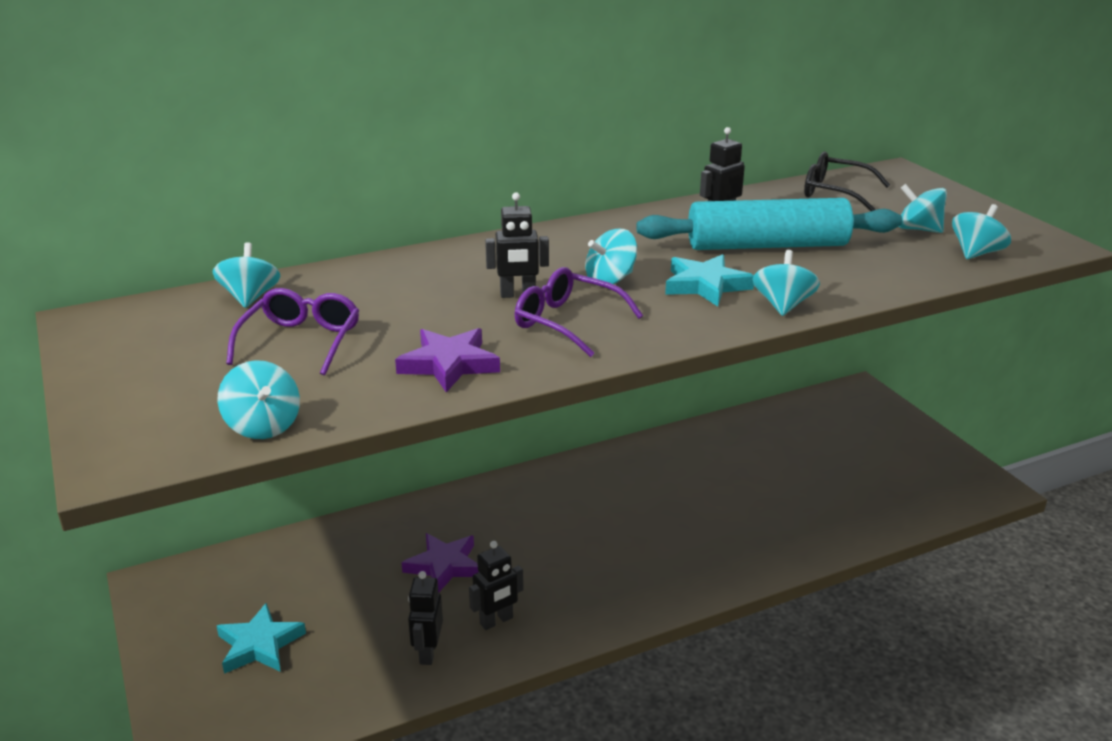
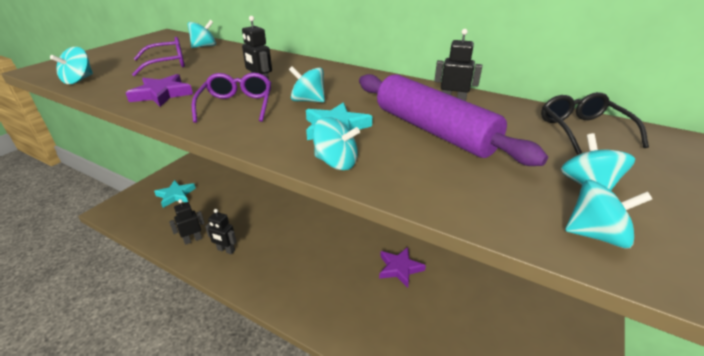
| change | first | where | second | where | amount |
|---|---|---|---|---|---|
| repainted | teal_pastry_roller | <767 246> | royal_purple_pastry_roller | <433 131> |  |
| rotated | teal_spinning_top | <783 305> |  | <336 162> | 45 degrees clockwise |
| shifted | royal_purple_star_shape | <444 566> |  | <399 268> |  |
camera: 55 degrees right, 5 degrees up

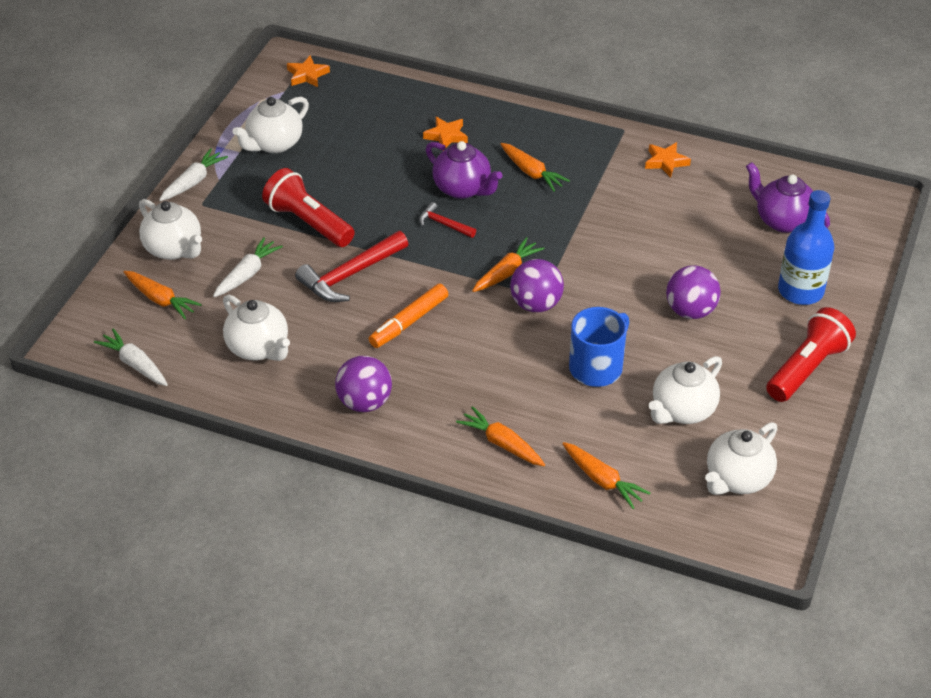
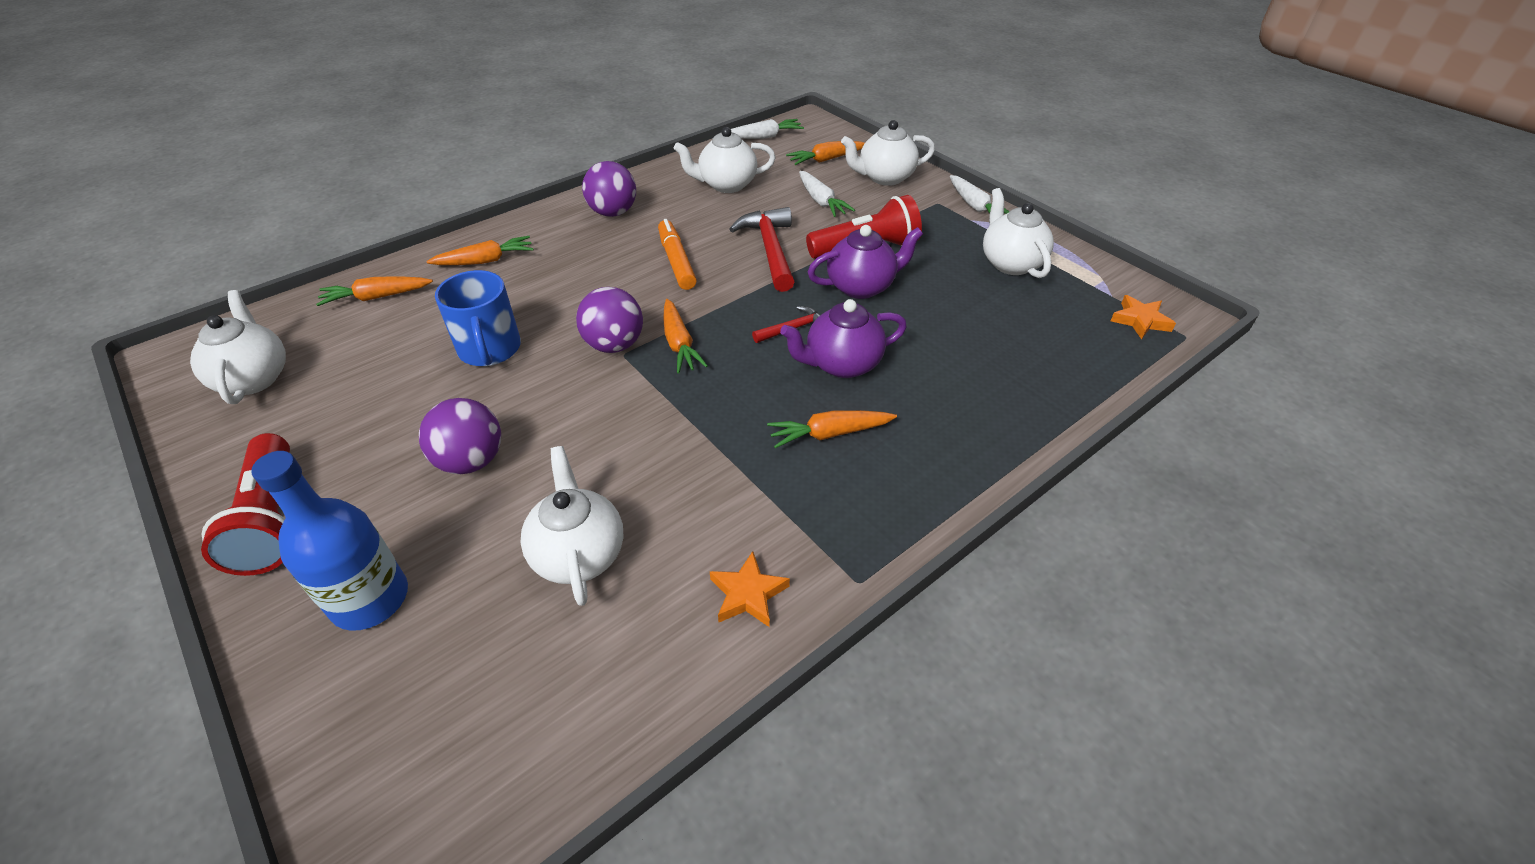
| change | first | where | second | where | amount |
|---|---|---|---|---|---|
| gone | orange_star_shape | <446 136> |  |  |  |
| shifted | royal_purple_teapot | <782 220> |  | <861 286> |  |
| shifted | snow-white_teapot | <682 410> |  | <579 553> |  |
camera: 120 degrees right, 0 degrees up

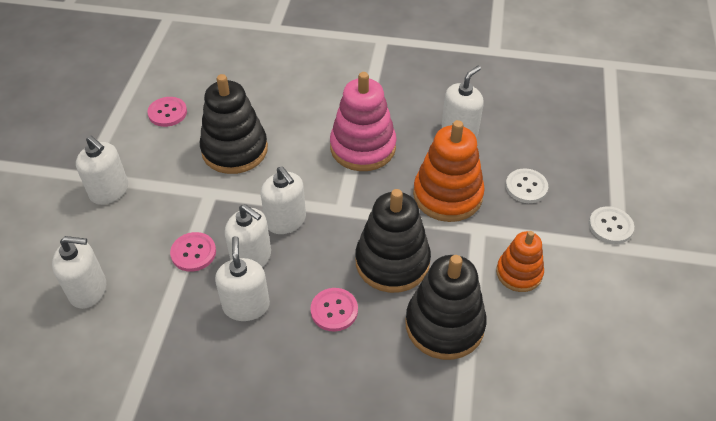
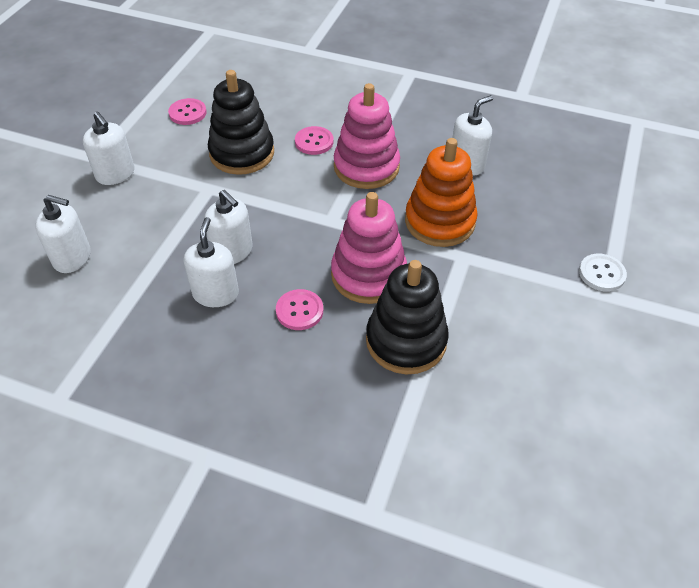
| change | first | where | second | where | amount |
|---|---|---|---|---|---|
| gone | snow-white_soap_dispenser | <285 220> |  |  |  |
| gone | snow-white_button | <526 187> |  |  |  |
| repainted | ebony_ring_stacker | <392 262> | rosy_ring_stacker | <368 275> |  |
| gone | orange_ring_stacker | <519 273> |  |  |  |
| shifted | rosy_button | <193 253> |  | <314 142> |  |
camera: 10 degrees right, 0 degrees up

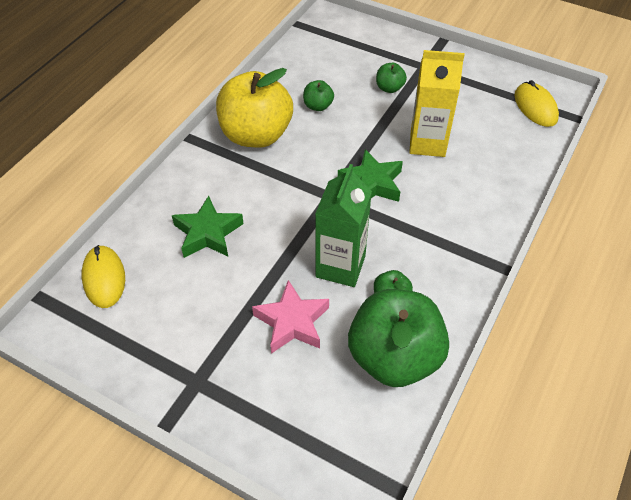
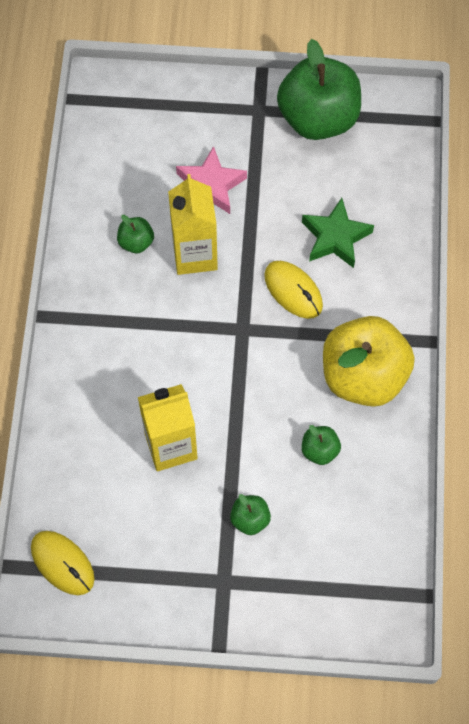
| change | first | where | second | where | amount |
|---|---|---|---|---|---|
| gone | green_star_shape | <372 183> |  |  |  |
| repainted | green_carton | <340 266> | bright_yellow_carton | <195 254> |  |
| shifted | bright_yellow_mouse | <104 278> |  | <293 291> |  |
| shifted | green_apple | <394 357> |  | <318 118> |  |
camera: 155 degrees right, 15 degrees up

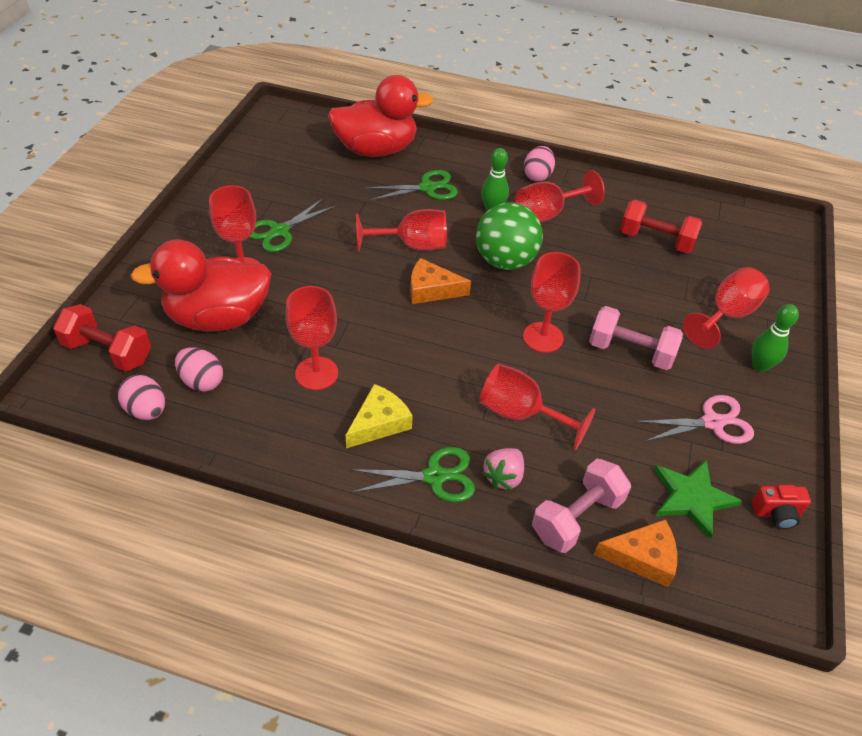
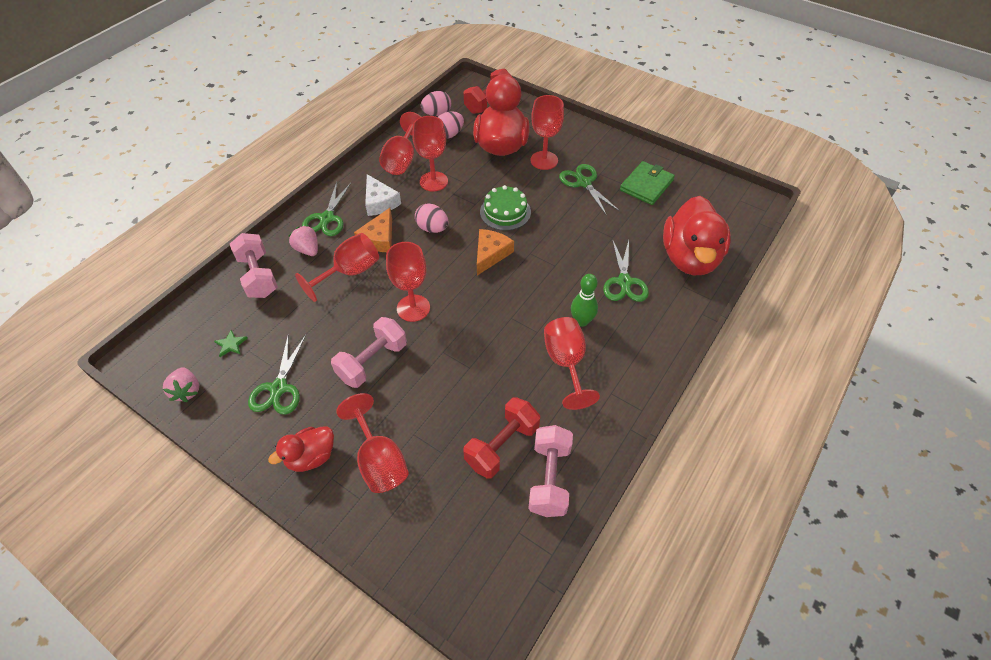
| change | first | where | second | where | amount |
|---|---|---|---|---|---|
| shifted | rosy_egg | <537 176> |  | <432 228> |  |
| gone | green_play_ball | <505 261> |  |  |  |
| shifted | scarlet_wine_glass | <412 245> |  | <402 160> |  |
| swapped | green_skittle | <760 366> | scarlet_duck | <311 457> |  |
| repainted | bright_yellow_cheese_wedge | <379 423> | snow-white_cheese_wedge | <379 202> |  |
| repainted | rosy_scissors | <712 422> | green_scissors | <279 388> |  |
| scaled | green_star_shape | <692 498> |  | <231 344> | x0.49 |
| swapped | scarlet_camera | <776 514> | rosy_toy_strawberry | <187 391> |  |
| shifted | orange_cheese_wedge | <642 557> |  | <379 238> |  |
| new |  |  | green_wallet | <646 185> |  |
| new |  |  | green_gateau | <505 212> |  |
| new |  |  | rosy_hand_weight | <549 479> |  |
camera: 110 degrees right, 5 degrees up

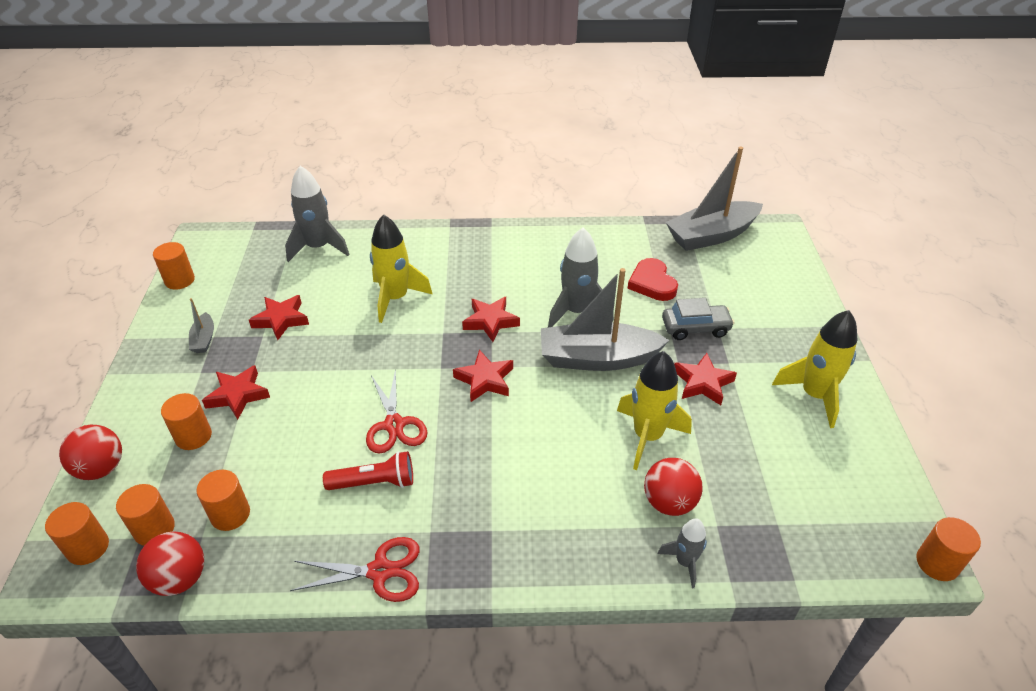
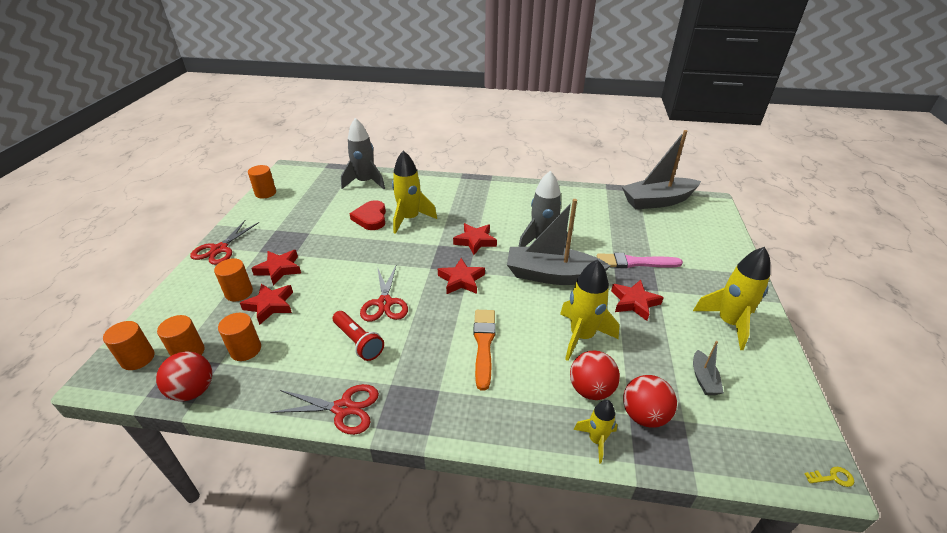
| change | first | where | second | where | amount |
|---|---|---|---|---|---|
| shifted | scarlet_heart | <652 283> |  | <371 218> |  |
| shifted | scarlet_star_shape | <281 320> |  | <270 305> |  |
| shifted | grey_sailboat | <204 339> |  | <703 379> |  |
| swapped | grey_toy_car | <695 328> | rosy_paintbrush | <634 262> |  |
| shifted | scarlet_play_ball | <101 468> |  | <644 415> |  |
| rotated | scarlet_pocket_torch | <374 483> |  | <358 342> | 45 degrees clockwise |
| swapped | orange_cylinder_shape | <937 563> | bright_yellow_key | <832 477> |  |
| repainted | grey_spaceship | <685 562> | bright_yellow_spaceship | <596 440> |  |
| new |  |  | scarlet_scissors | <219 249> |  |
| new |  |  | orange_paintbrush | <484 344> |  |
camera: 10 degrees right, 5 degrees down

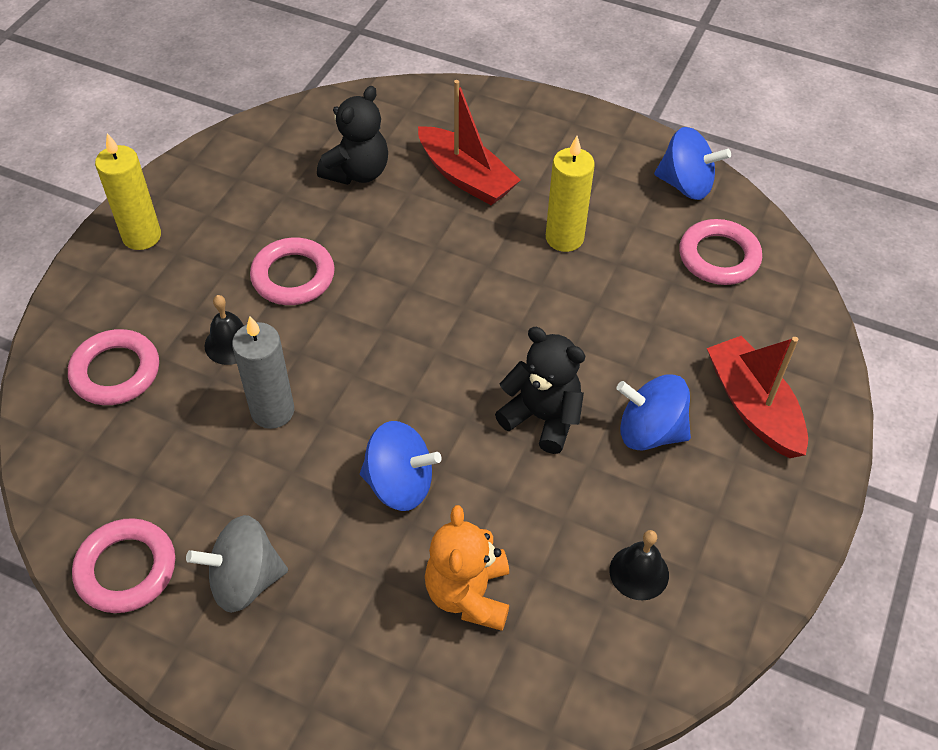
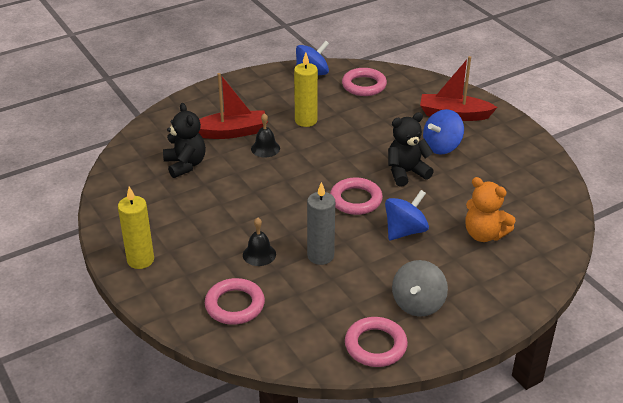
| change | first | where | second | where | amount |
|---|---|---|---|---|---|
| shifted | rosy_ring | <293 276> |  | <356 200> |  |
| shifted | ebony_school_bell | <639 572> |  | <265 148> |  |
camera: 55 degrees left, 15 degrees down

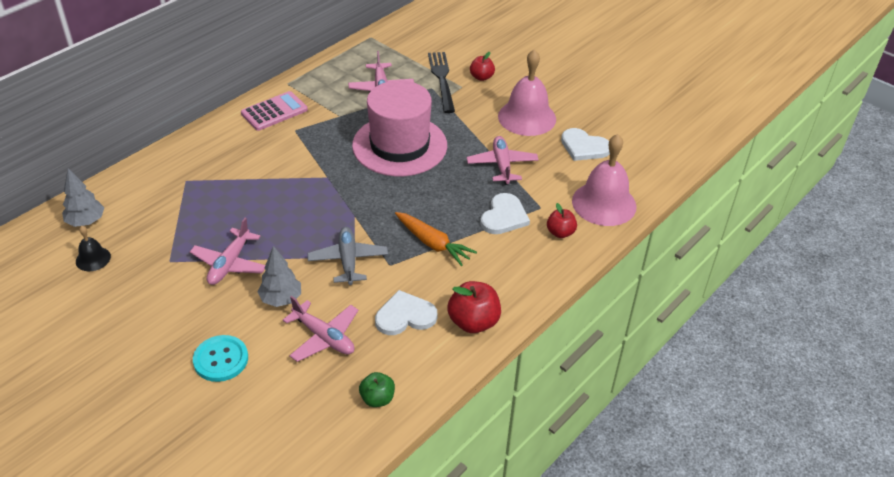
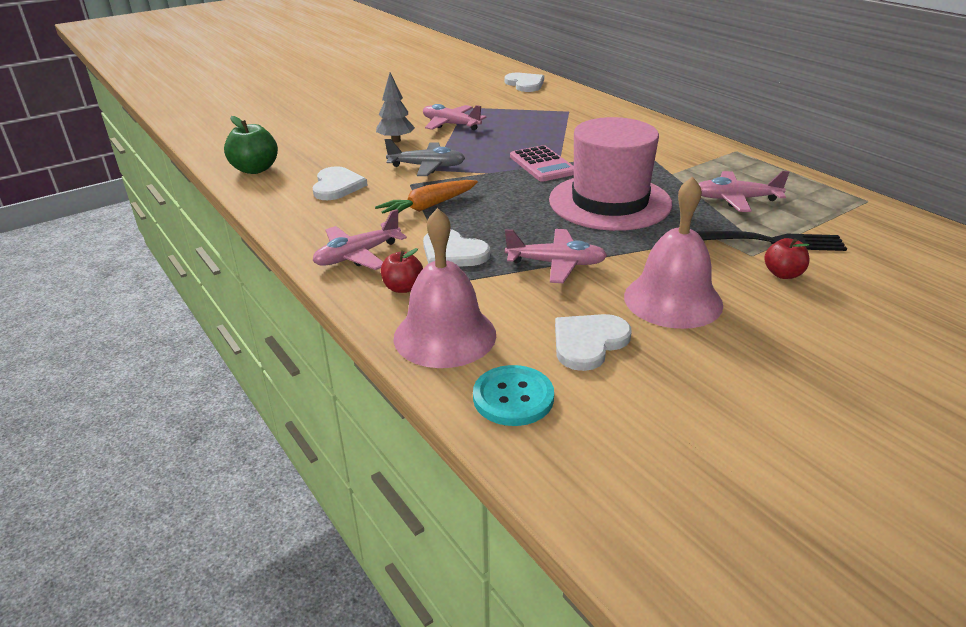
| change | first | where | second | where | amount |
|---|---|---|---|---|---|
| shifted | rosy_adding_machine | <274 112> |  | <542 165> |  |
| swapped | grey_toy_tree | <86 222> | snow-white_heart | <525 84> |  |
| gone | ebony_school_bell | <93 259> |  |  |  |
| gone | scarlet_apple | <473 322> |  |  |  |
| shifted | rosy_toy_plane | <324 337> |  | <357 255> |  |
| shifted | teal_button | <221 359> |  | <513 397> |  |
| scaled | green_apple | <377 399> |  | <255 169> | x1.61 |
camera: 105 degrees right, 10 degrees down

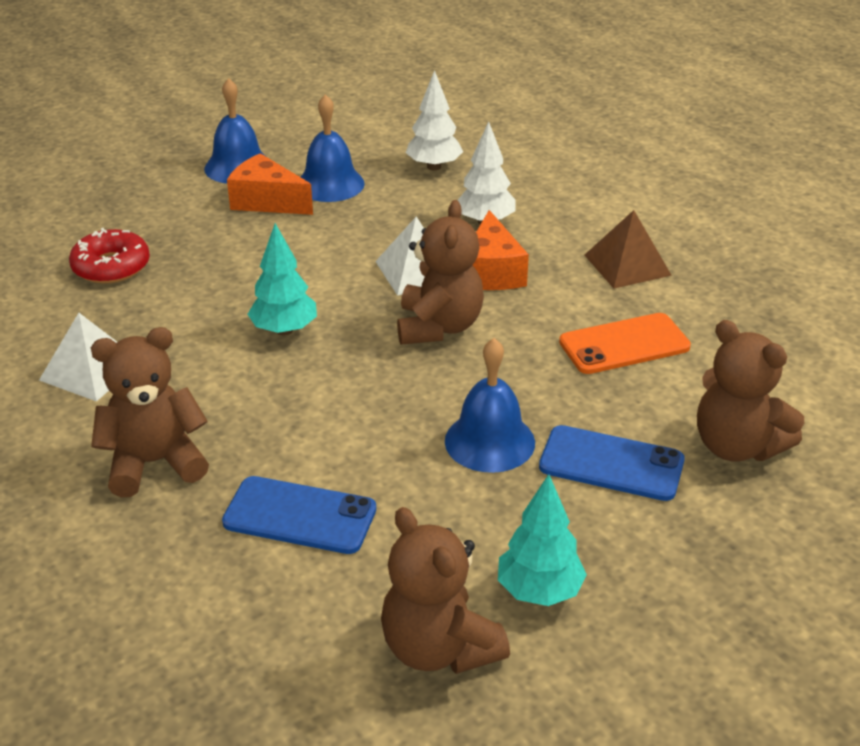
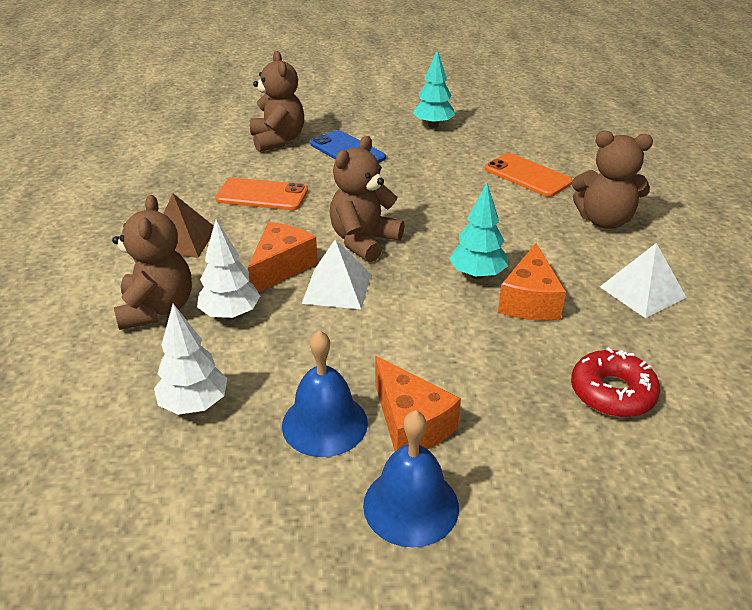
| change | first | where | second | where | amount |
|---|---|---|---|---|---|
| gone | royal_blue_school_bell | <489 441> |  |  |  |
| repainted | royal_blue_smartphone | <300 515> | orange_smartphone | <527 176> |  |
| shifted | dark_brown_teddy | <439 648> |  | <157 309> |  |
| new |  |  | orange_cheese_wedge | <529 301> |  |
camera: 150 degrees left, 0 degrees up

